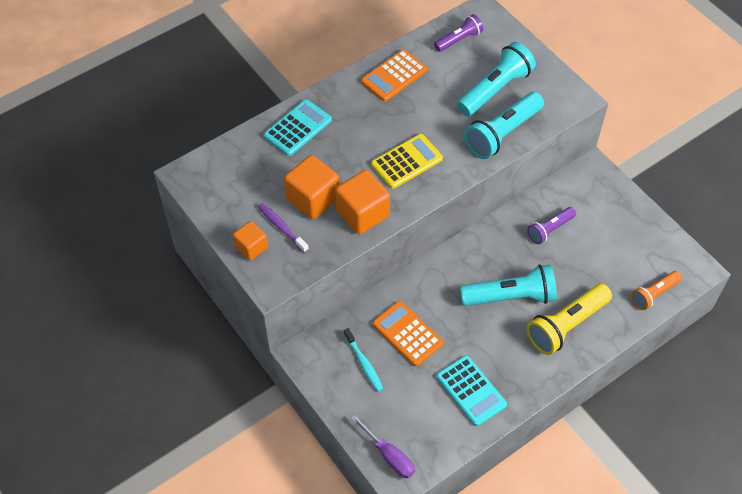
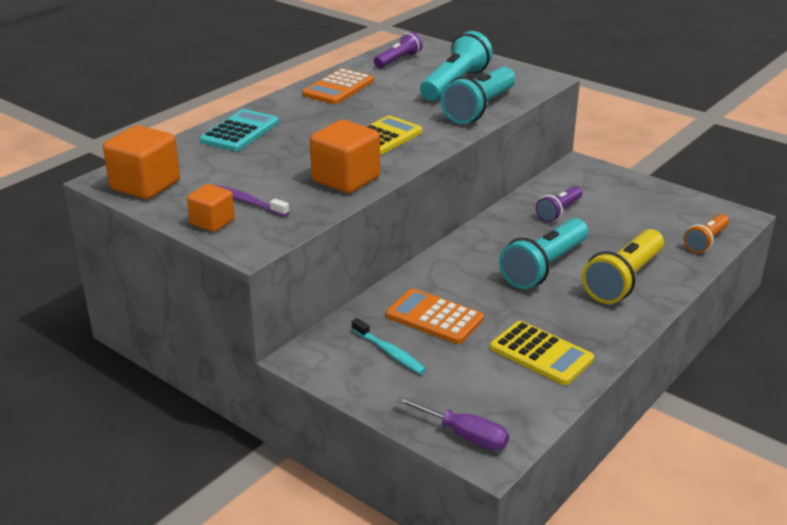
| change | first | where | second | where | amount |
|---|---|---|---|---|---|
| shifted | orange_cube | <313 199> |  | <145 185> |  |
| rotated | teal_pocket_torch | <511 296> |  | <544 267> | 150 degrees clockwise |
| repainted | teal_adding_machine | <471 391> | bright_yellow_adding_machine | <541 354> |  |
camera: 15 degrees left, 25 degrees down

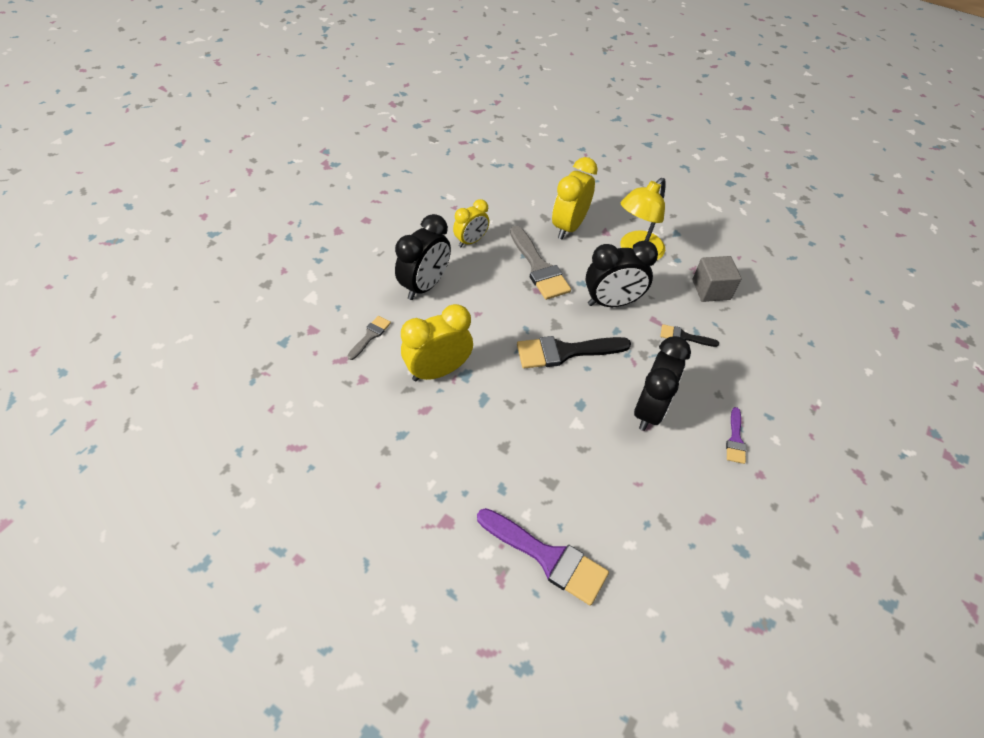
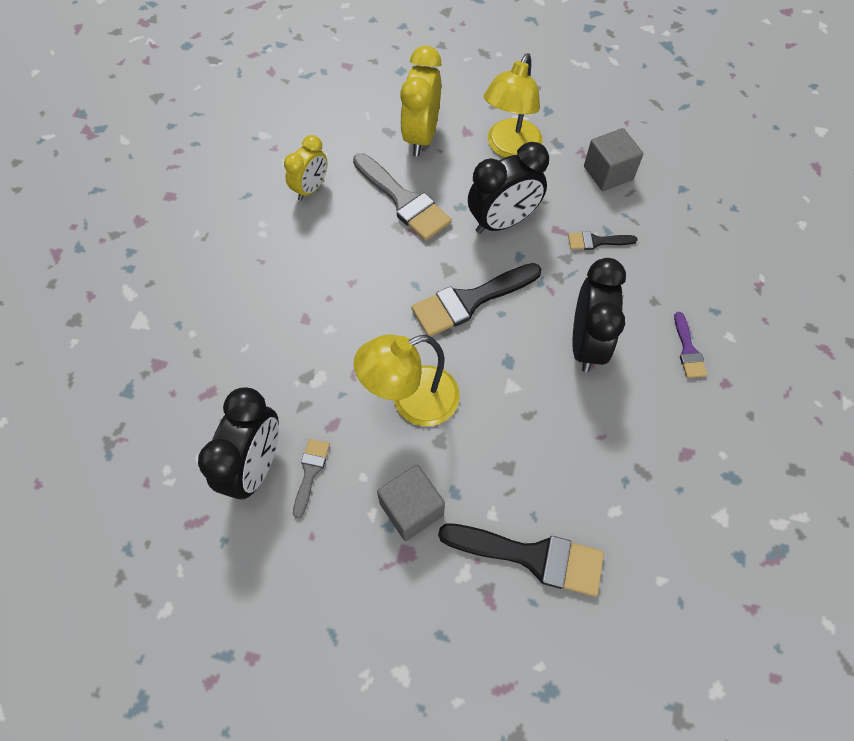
| change | first | where | second | where | amount |
|---|---|---|---|---|---|
| shifted | ebony_clock | <425 286> |  | <256 466> |  |
| gone | bright_yellow_clock | <438 371> |  |  |  |
| shifted | grey_paintbrush | <370 336> |  | <310 472> |  |
| repainted | royal_purple_paintbrush | <547 557> | ebony_paintbrush | <532 556> |  |
| new |  |  | bright_yellow_lamp | <412 401> |  |
| new |  |  | grey_cube | <411 509> |  |
camera: 15 degrees left, 10 degrees up

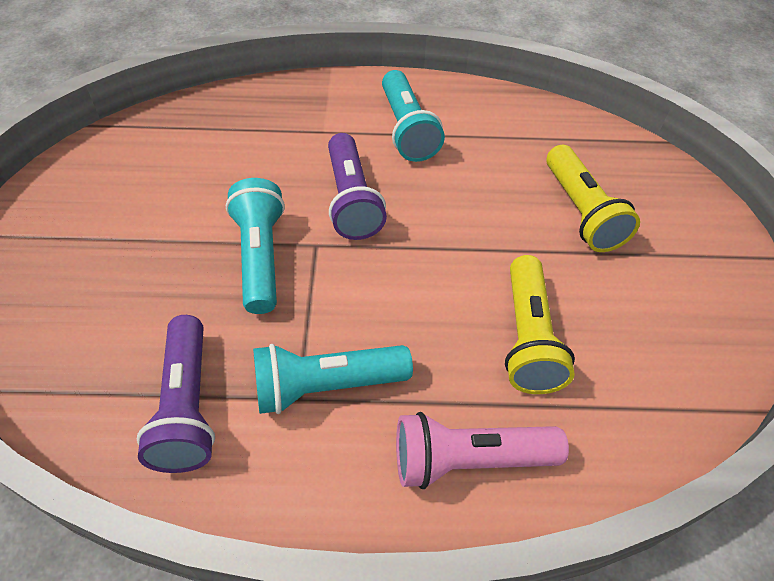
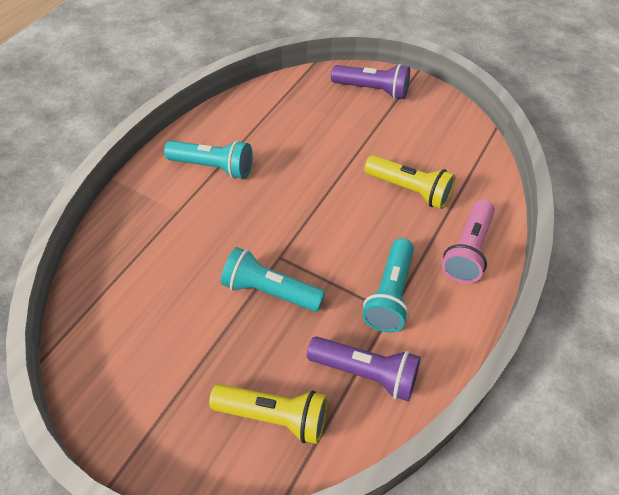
| change | first | where | second | where | amount |
|---|---|---|---|---|---|
| shifted | royal_purple_pocket_torch | <352 200> |  | <372 90> |  |
| shifted | bright_yellow_pocket_torch | <581 212> |  | <274 416> |  |
camera: 60 degrees left, 0 degrees up

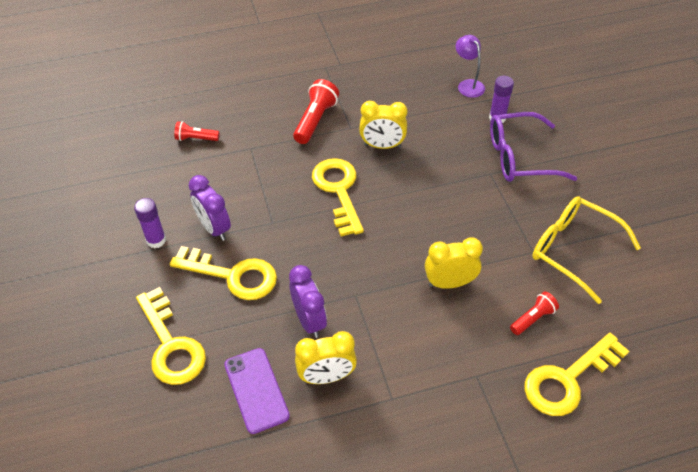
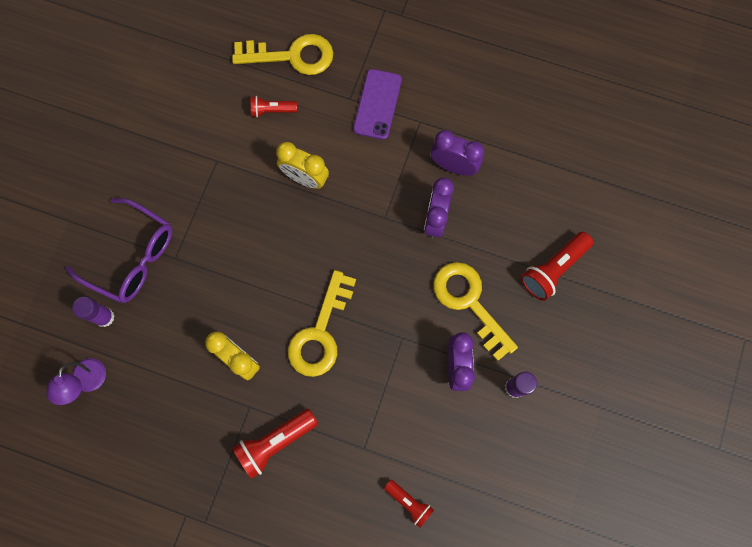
| change | first | where | second | where | amount |
|---|---|---|---|---|---|
| gone | bright_yellow_glasses | <574 251> |  |  |  |
| swapped | bright_yellow_key | <171 345> | scarlet_pocket_torch | <553 269> |  |
| repainted | bright_yellow_clock | <326 377> | royal_purple_clock | <453 166> |  |
| shifted | royal_purple_smartphone | <256 390> |  | <377 104> |  |
camera: 145 degrees left, 25 degrees up

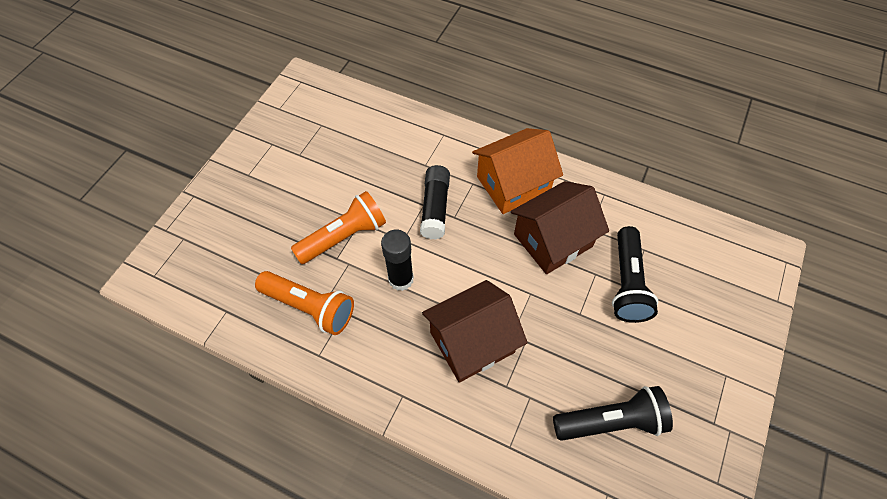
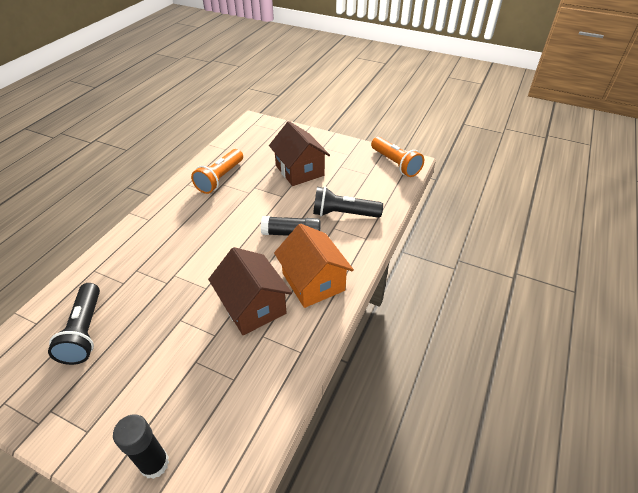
| change | first | where | second | where | amount |
|---|---|---|---|---|---|
| shifted | orange_pocket_torch | <343 236> |  | <395 164> |  |
| shifted | ebony_pocket_torch | <627 283> |  | <343 214> |  |
| shifted | ebony_stick_of_glue | <401 279> |  | <155 464> |  |
| shifted | dark_brown_cottage | <472 342> |  | <299 170> |  |
camera: 90 degrees right, 15 degrees down

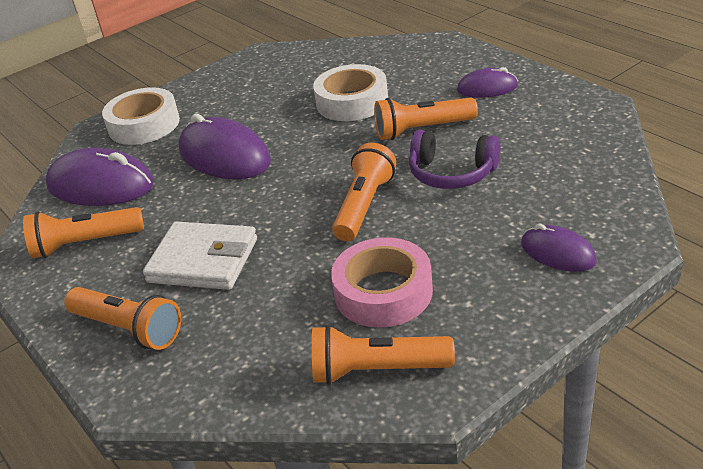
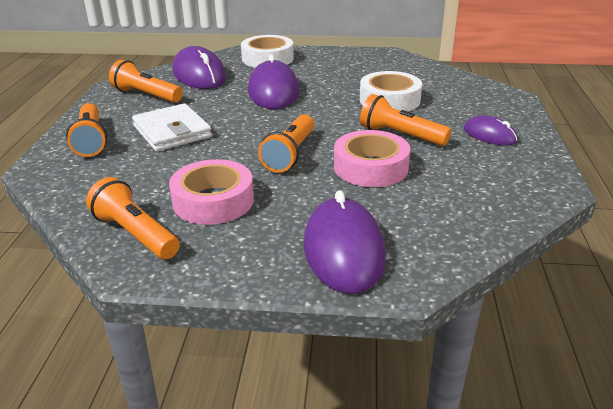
| change | first | where | second | where | amount |
|---|---|---|---|---|---|
| swapped | royal_purple_headphones | <452 173> | rosy_roll_of_tape | <370 167> |  |
| rotated | orange_pocket_torch | <364 206> |  | <290 154> | 135 degrees clockwise |
| scaled | royal_purple_mouse | <558 253> |  | <343 250> | x1.78 |
camera: 40 degrees right, 5 degrees down

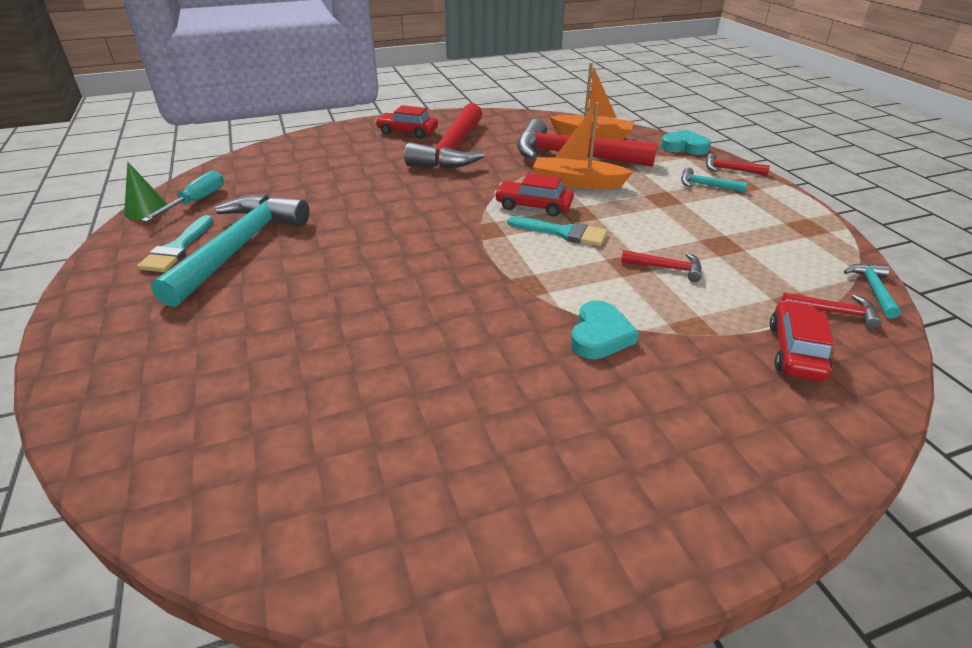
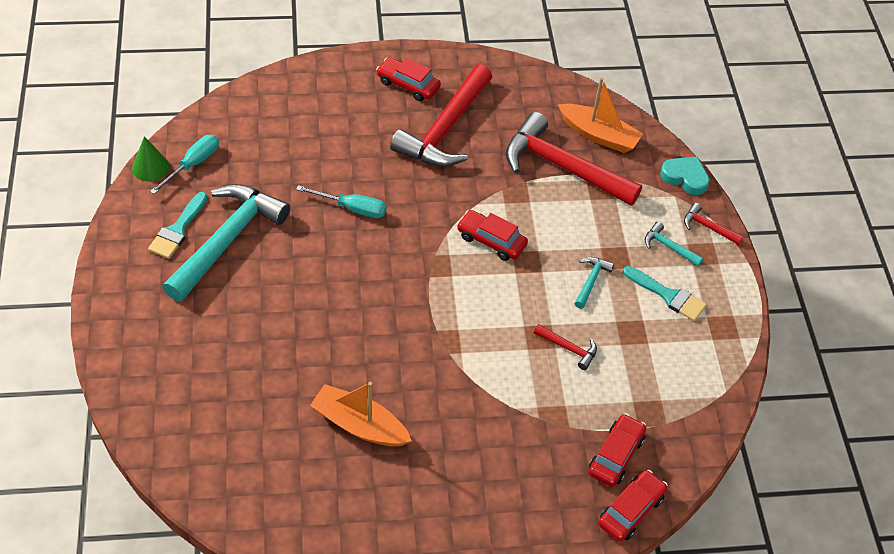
| change | first | where | second | where | amount |
|---|---|---|---|---|---|
| shifted | orange_sailboat | <577 182> |  | <359 425> |  |
| shifted | teal_paintbrush | <563 233> |  | <668 295> |  |
| shifted | teal_carpenter's_hammer | <873 290> |  | <591 281> |  |
| gone | scarlet_carpenter's_hammer | <834 312> |  |  |  |
| gone | teal_heart | <599 335> |  |  |  |
| new |  |  | teal_flat_screwdriver | <352 208> |  |
| new |  |  | scarlet_toy_car | <631 510> |  |
camera: 10 degrees right, 15 degrees up

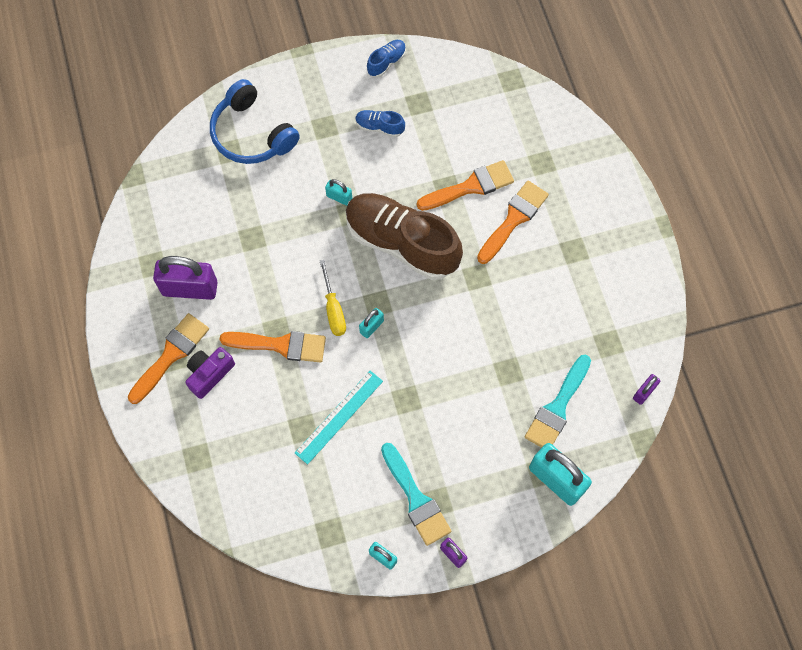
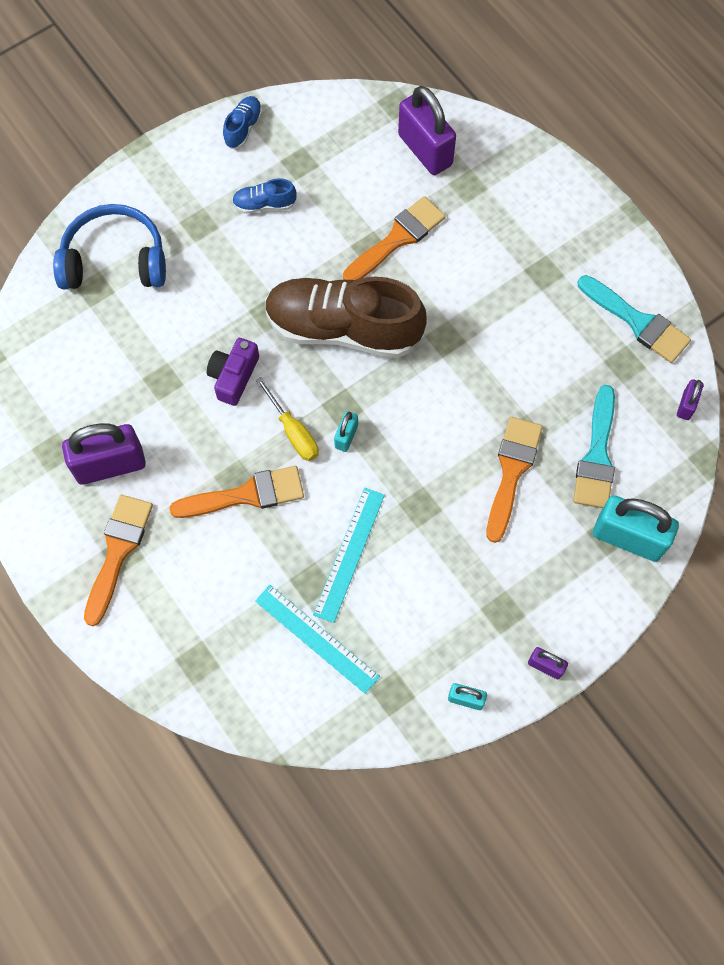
| change | first | where | second | where | amount |
|---|---|---|---|---|---|
| rotated | royal_blue_headphones | <251 134> |  | <114 260> | 150 degrees clockwise |
| gone | teal_small_lock | <339 197> |  |  |  |
| shifted | orange_paintbrush | <513 219> |  | <511 471> |  |
| shifted | royal_purple_camera | <209 374> |  | <234 376> |  |
| shifted | teal_paintbrush | <416 499> |  | <637 322> |  |
| new |  |  | royal_purple_small_lock | <425 150> |  |
| new |  |  | teal_straightedge | <316 638> |  |
camera: 20 degrees left, 0 degrees up

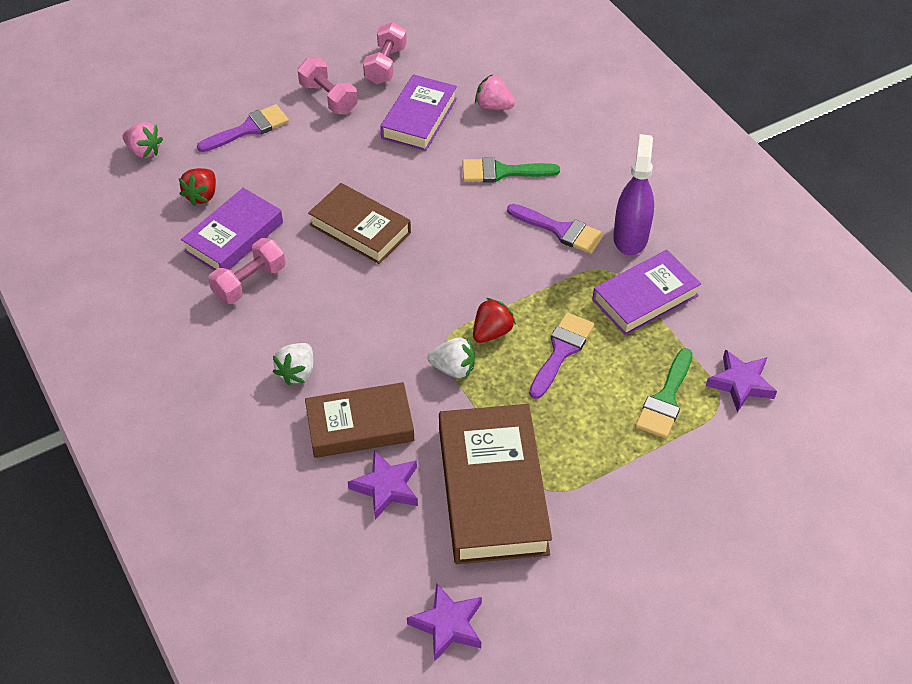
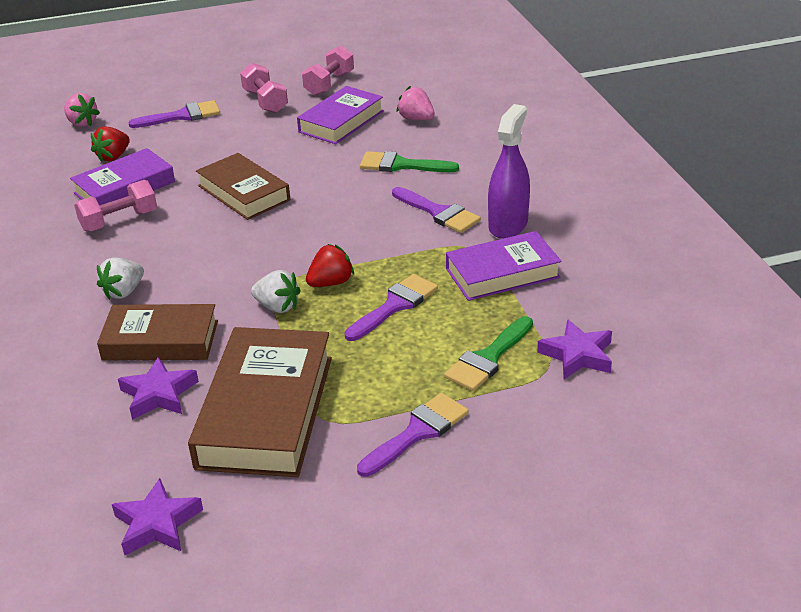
| change | first | where | second | where | amount |
|---|---|---|---|---|---|
| new |  |  | royal_purple_paintbrush | <417 432> |  |
camera: 15 degrees right, 15 degrees down

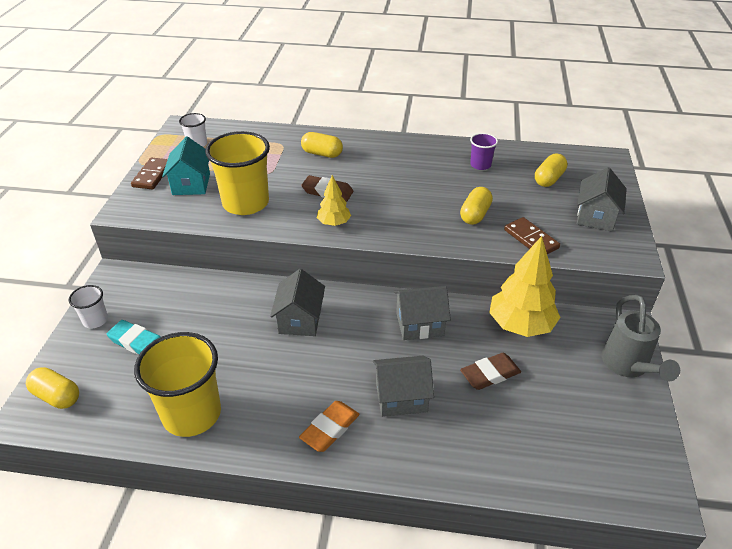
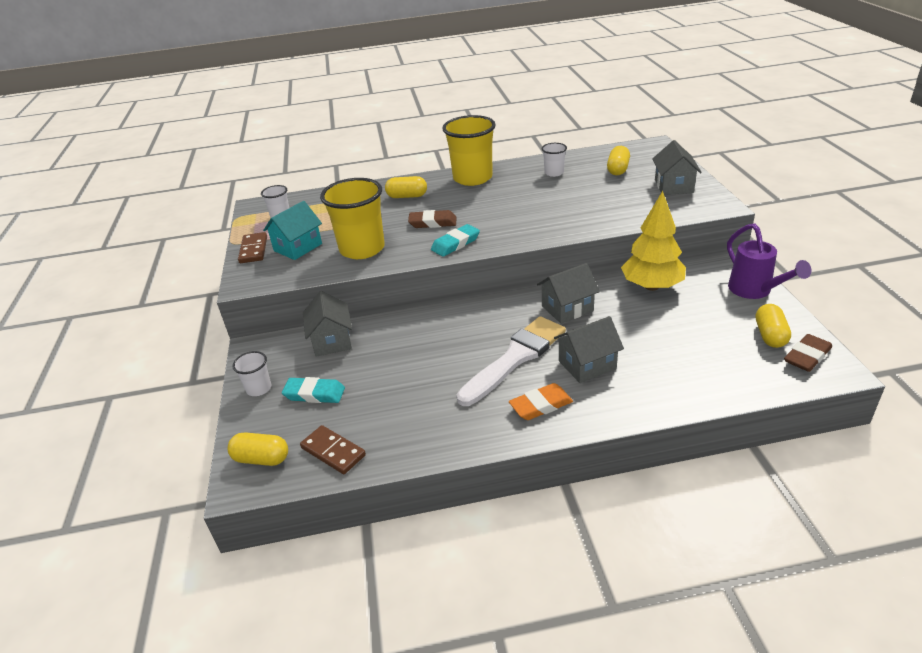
| change | first | where | second | where | amount |
|---|---|---|---|---|---|
| repainted | royal_purple_beaker | <480 165> | snow-white_beaker | <554 173> |  |
| rotated | teal_cottage | <191 184> |  | <298 247> | 60 degrees clockwise |
| swapped | bright_yellow_toy_tree | <334 223> | teal_eraser | <455 243> |  |
| shifted | bright_yellow_capsule | <475 215> |  | <770 335> |  |
| shifted | dark_brown_domino_piece | <531 239> |  | <333 451> |  |
| shifted | grey_cottage | <300 320> |  | <332 341> |  |
| repainted | grey_watering_can | <628 367> | royal_purple_watering_can | <755 291> |  |
| shifted | bright_yellow_beaker | <192 414> |  | <472 178> |  |
| shifted | dark_brown_eraser | <490 374> |  | <807 356> |  |
| rotated | orange_eraser | <330 429> |  | <541 405> | 45 degrees clockwise |
| new |  |  | snow-white_paintbrush | <515 358> |  |
camera: 15 degrees left, 5 degrees down

